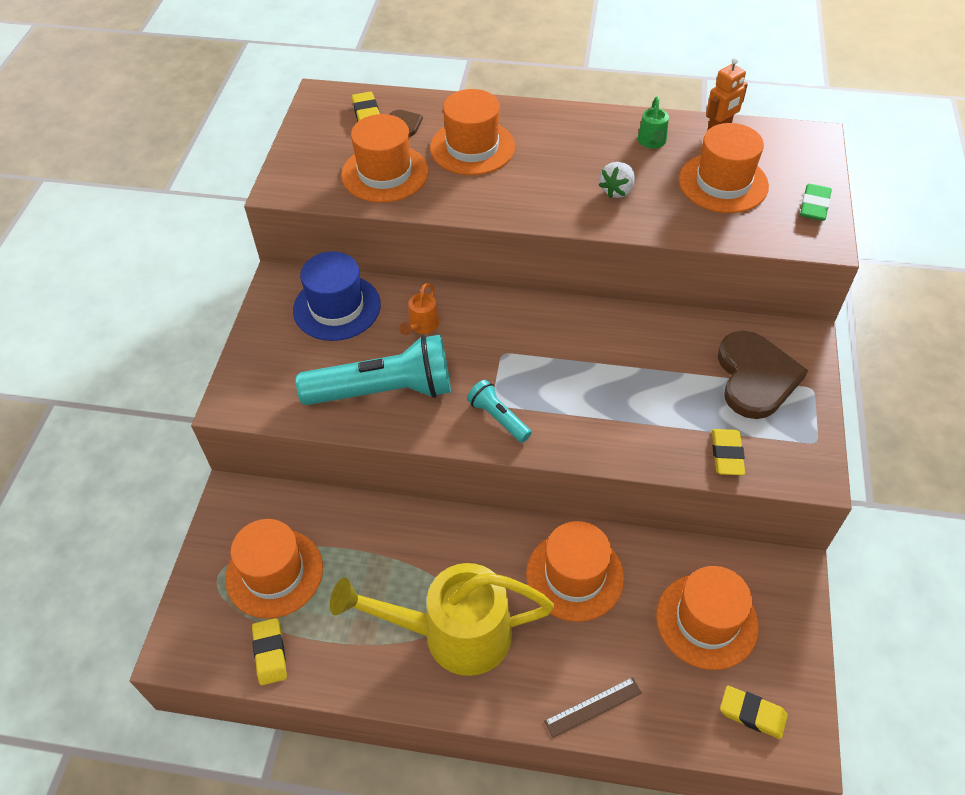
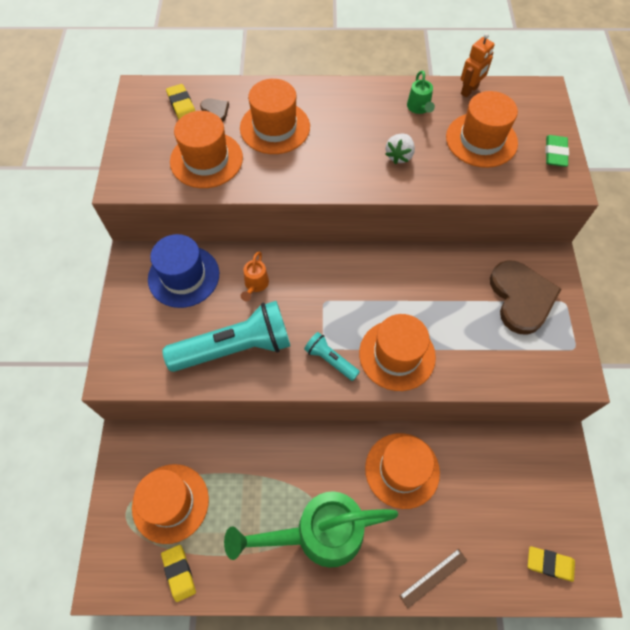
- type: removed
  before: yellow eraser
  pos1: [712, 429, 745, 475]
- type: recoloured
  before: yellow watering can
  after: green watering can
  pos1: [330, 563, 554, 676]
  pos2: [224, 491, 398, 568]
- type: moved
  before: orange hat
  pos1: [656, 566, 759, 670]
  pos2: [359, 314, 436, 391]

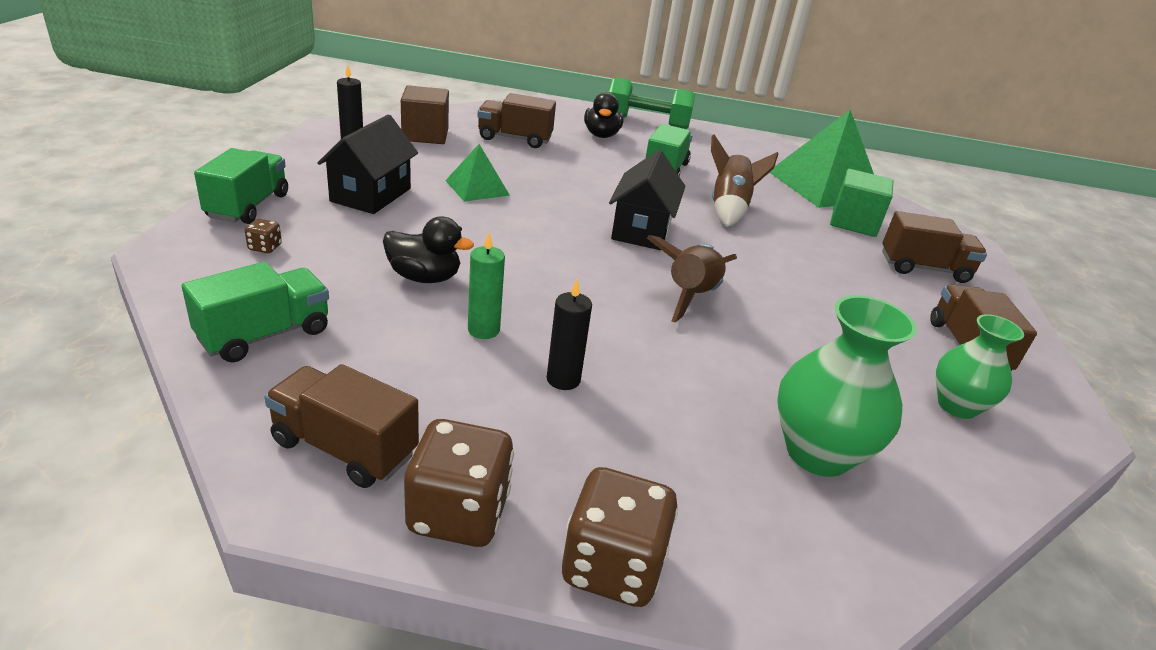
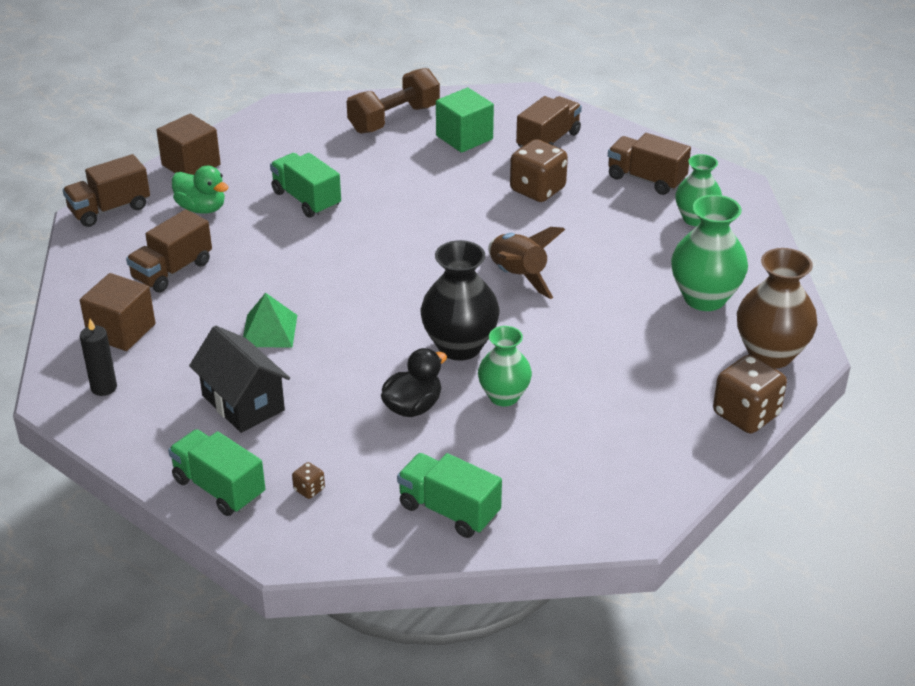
- type: replaced
  before: green dumbbell
  after: brown cube
  pos1: [609, 78, 695, 129]
  pos2: [156, 114, 221, 175]
- type: recoloured
  before: black duck
  after: green duck
  pos1: [584, 92, 624, 138]
  pos2: [172, 166, 229, 214]
- type: replaced
  before: green pyramid
  after: brown dumbbell
  pos1: [769, 110, 874, 208]
  pos2: [347, 68, 440, 134]
- type: removed
  before: brown rocket
  pos1: [711, 134, 778, 227]
- type: removed
  before: black house
  pos1: [609, 150, 685, 250]
- type: replaced
  before: green candle
  after: green vase
  pos1: [468, 233, 505, 339]
  pos2: [478, 326, 532, 406]
- type: turned
  before: green truck
  pos1: [182, 262, 329, 362]
  pos2: [397, 453, 502, 538]
  turn: -45
- type: removed
  before: black candle
  pos1: [547, 279, 592, 390]
- type: moved
  before: brown truck
  pos1: [264, 364, 419, 488]
  pos2: [63, 154, 150, 227]
- type: moved
  before: brown dice
  pos1: [404, 419, 514, 547]
  pos2: [510, 139, 568, 202]
- type: added
  after: black vase
  pos2: [420, 240, 500, 361]
- type: added
  after: brown vase
  pos2: [737, 248, 818, 369]

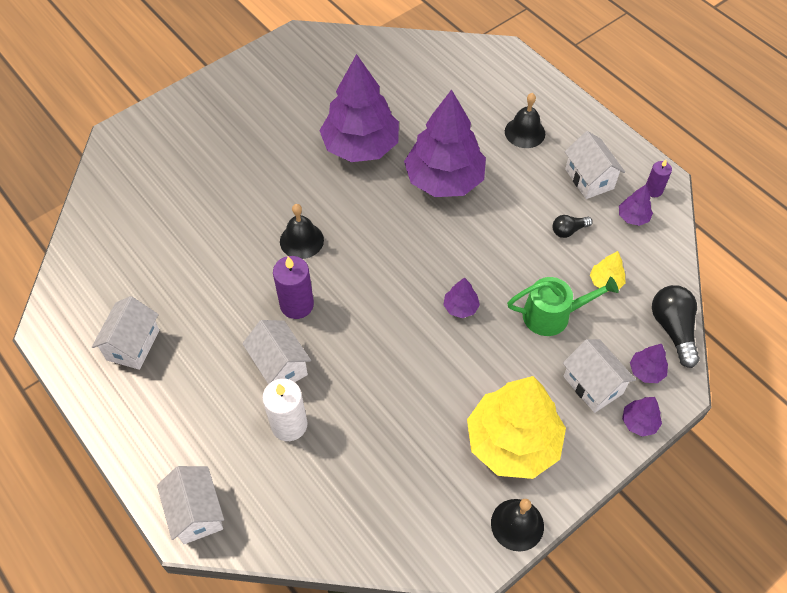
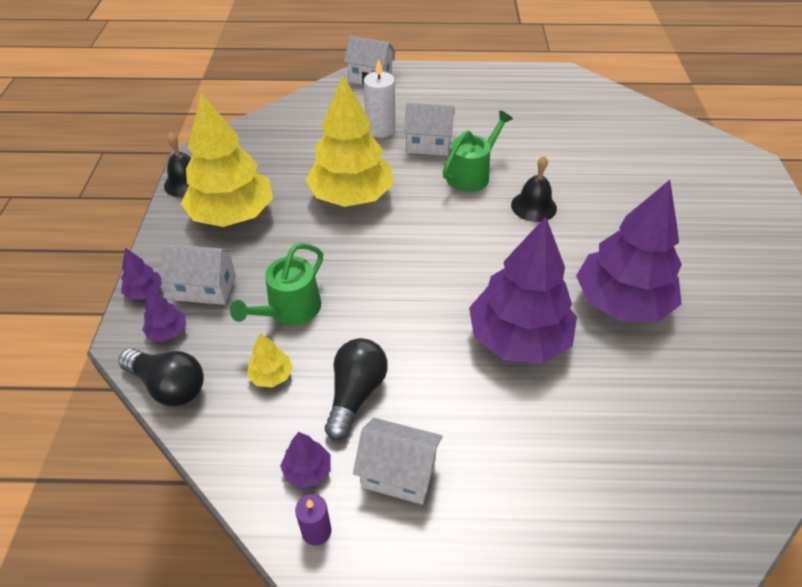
- type: removed
  before: black bell
  pos1: [505, 93, 545, 148]
- type: resized
  before: black light bulb
  pos1: [552, 215, 593, 238]
  pos2: [325, 338, 388, 440]
  scale: 1.76
- type: replaced
  before: purple candle
  after: green watering can
  pos1: [273, 256, 314, 319]
  pos2: [443, 110, 513, 192]
- type: removed
  before: purple tree
  pos1: [443, 277, 480, 318]
- type: removed
  before: white house
  pos1: [92, 296, 159, 370]
- type: added
  after: yellow tree
  pos2: [306, 75, 394, 207]

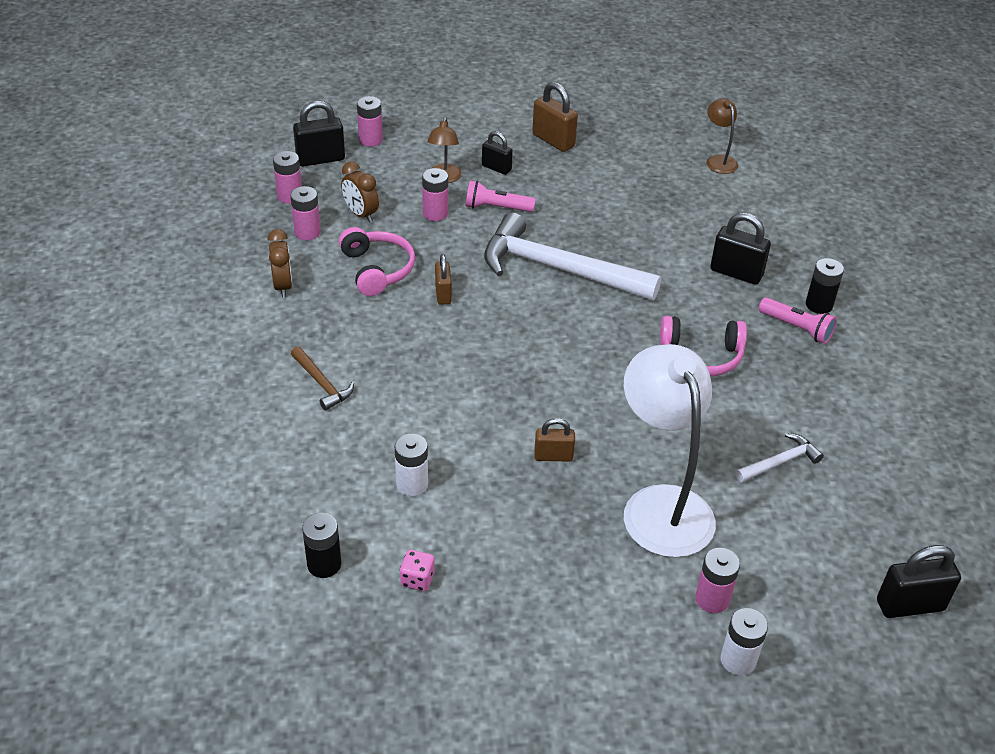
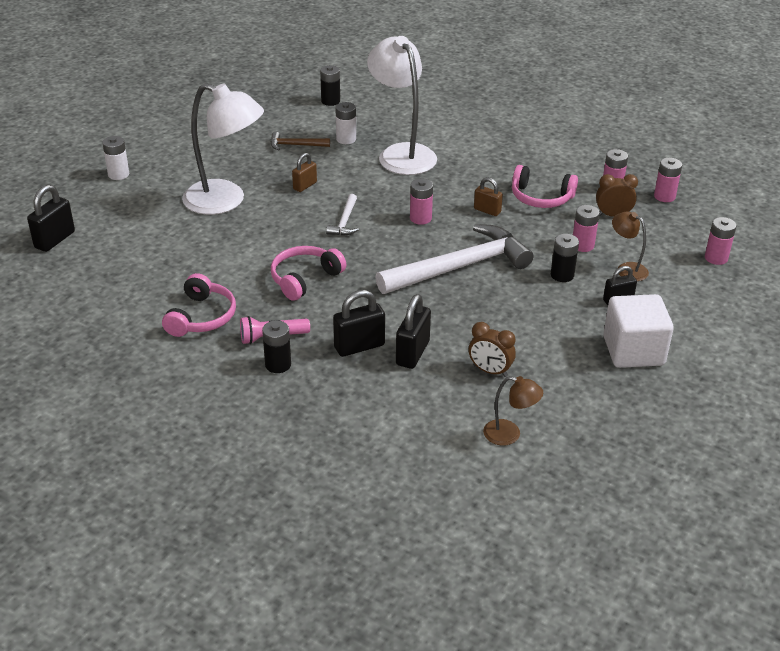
- type: replaced
  before: brown padlock
  after: white cube
  pos1: [532, 82, 578, 152]
  pos2: [603, 294, 674, 368]
- type: moved
  before: black padlock
  pos1: [293, 101, 345, 166]
  pos2: [396, 294, 431, 369]
- type: replaced
  before: pink flashlight
  after: black battery
  pos1: [466, 181, 536, 212]
  pos2: [551, 234, 579, 282]
- type: moved
  before: brown clock
  pos1: [268, 229, 292, 298]
  pos2: [469, 322, 516, 377]
- type: moved
  before: brown hammer
  pos1: [291, 346, 354, 411]
  pos2: [271, 132, 330, 150]
- type: moved
  before: white hammer
  pos1: [735, 433, 824, 483]
  pos2: [326, 194, 359, 236]
- type: moved
  before: pink battery
  pos1: [695, 548, 740, 613]
  pos2: [410, 179, 433, 225]
- type: removed
  before: pink dice
  pos1: [400, 550, 435, 591]
- type: added
  after: white lamp
  pos2: [367, 36, 437, 175]
- type: added
  after: pink headphones
  pos2: [162, 273, 236, 337]

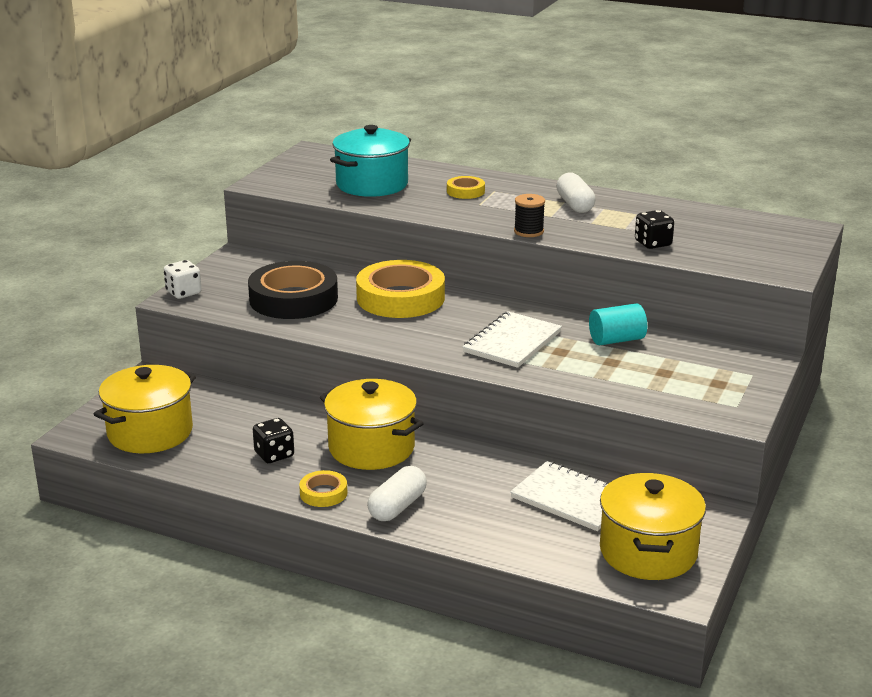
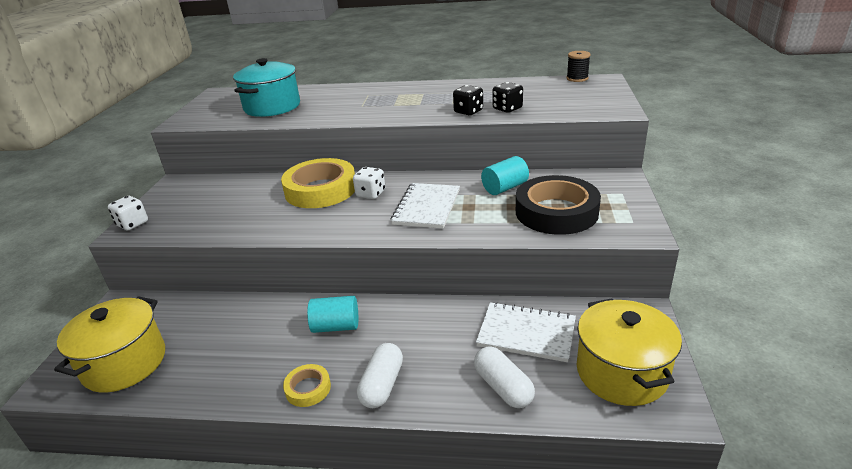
- type: moved
  before: white capsule
  pos1: [556, 172, 596, 213]
  pos2: [474, 346, 535, 408]
- type: removed
  before: yellow tape
  pos1: [447, 176, 485, 199]
- type: moved
  before: black spool
  pos1: [514, 194, 545, 237]
  pos2: [566, 51, 591, 82]
- type: moved
  before: black tape
  pos1: [248, 261, 338, 319]
  pos2: [516, 175, 601, 235]
- type: replaced
  before: yellow pot
  after: turquoise cylinder
  pos1: [320, 379, 424, 470]
  pos2: [307, 296, 358, 333]
- type: moved
  before: black dice
  pos1: [253, 418, 294, 463]
  pos2: [453, 85, 483, 115]
- type: added
  after: white dice
  pos2: [353, 167, 385, 199]

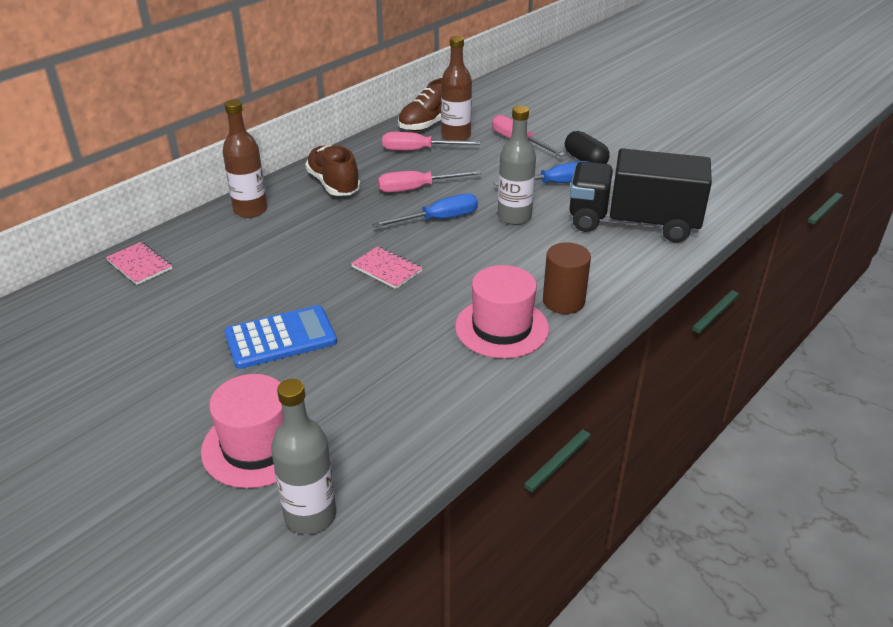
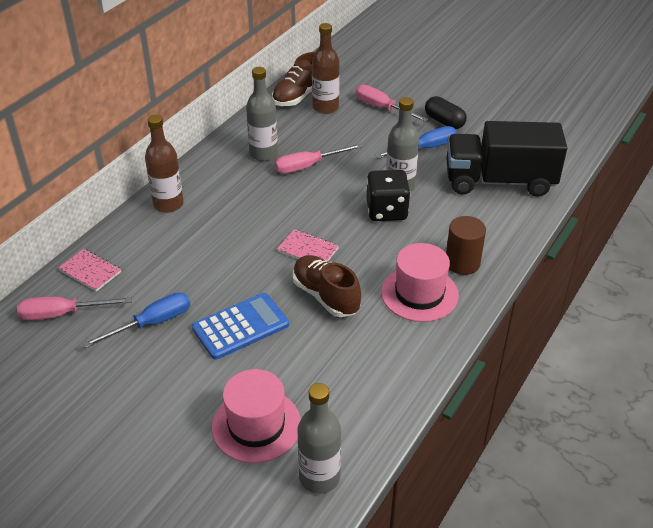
- type: moved
  before: pink screwdriver
  pos1: [382, 132, 480, 151]
  pos2: [17, 297, 132, 320]
- type: moved
  before: brown shoe
  pos1: [305, 145, 361, 196]
  pos2: [293, 255, 361, 317]
- type: moved
  before: blue screwdriver
  pos1: [372, 193, 478, 228]
  pos2: [82, 292, 190, 348]
- type: added
  after: grey bottle
  pos2: [246, 67, 278, 161]
- type: added
  after: black dice
  pos2: [367, 170, 410, 221]

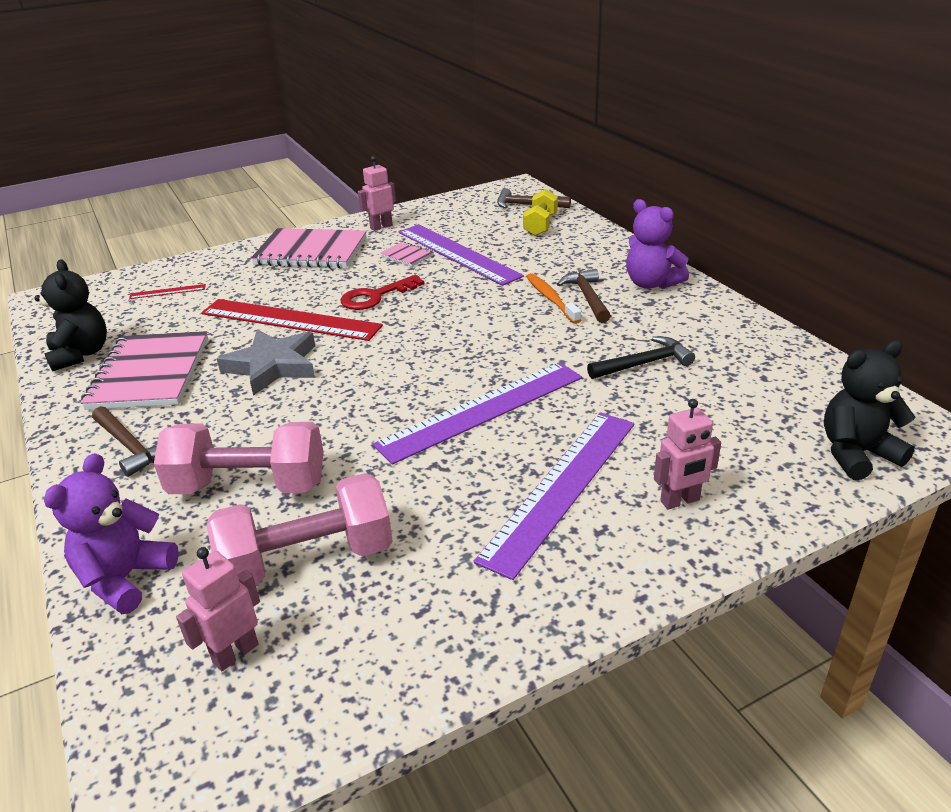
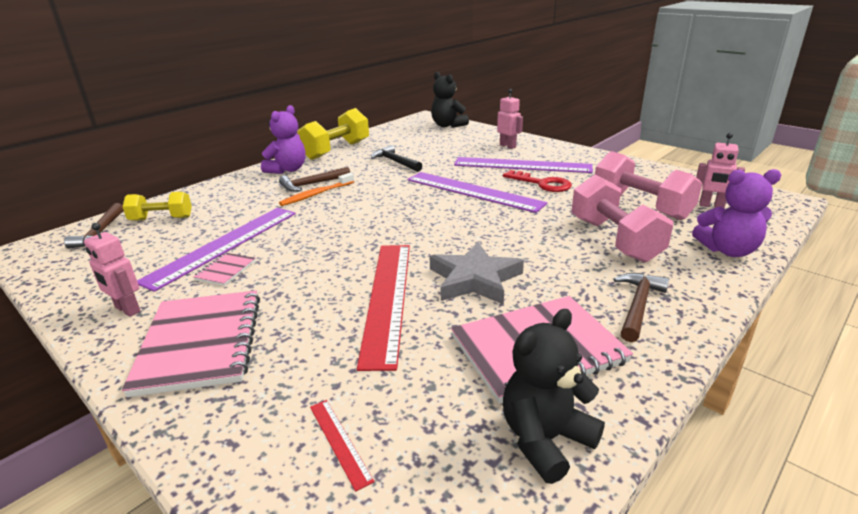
- type: moved
  before: red key
  pos1: [341, 275, 425, 310]
  pos2: [503, 170, 572, 192]
- type: added
  after: yellow dumbbell
  pos2: [297, 108, 369, 160]

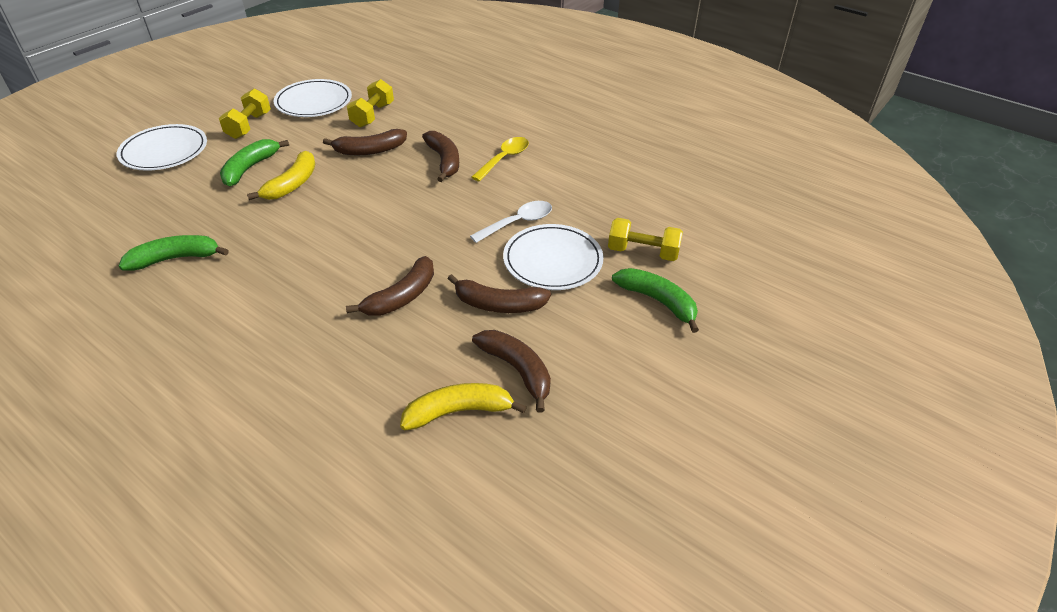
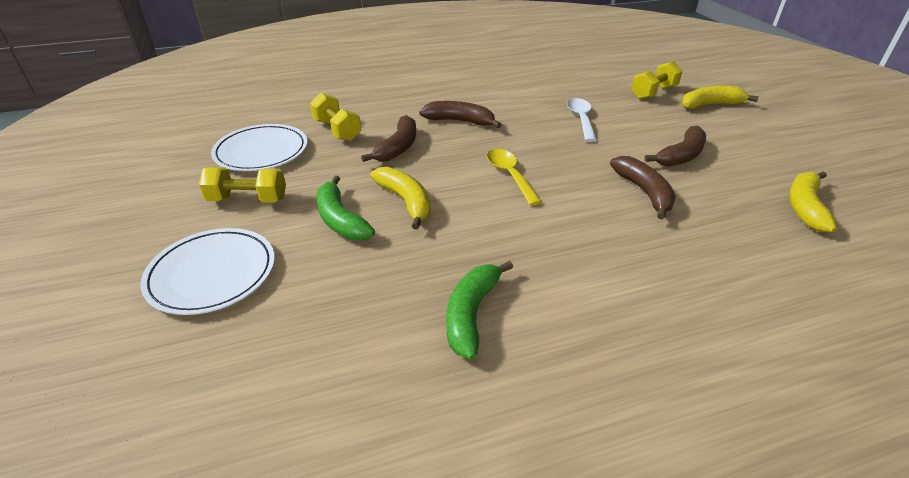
- type: turned
  before: yellow dumbbell
  pos1: [219, 88, 271, 139]
  pos2: [199, 167, 286, 203]
  turn: -45
- type: moved
  before: yellow spoon
  pos1: [471, 137, 529, 182]
  pos2: [487, 149, 542, 205]
- type: removed
  before: white plate
  pos1: [503, 224, 603, 290]
- type: recoloured
  before: green banana
  after: yellow banana
  pos1: [612, 268, 699, 333]
  pos2: [682, 86, 759, 109]
- type: removed
  before: brown banana
  pos1: [472, 330, 551, 413]

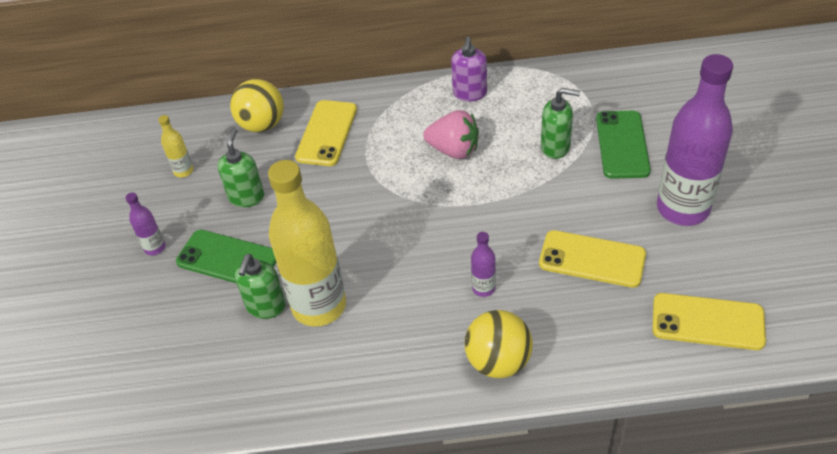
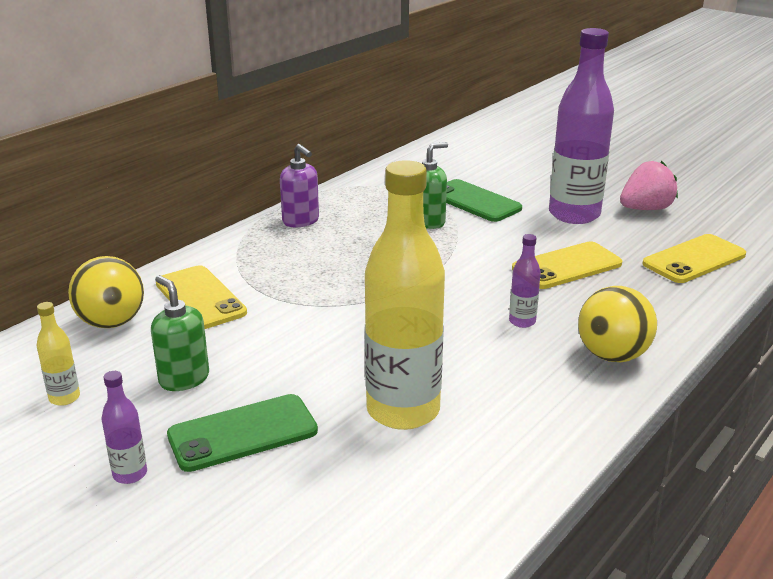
- type: moved
  before: pink strawberry
  pos1: [423, 110, 479, 159]
  pos2: [620, 161, 678, 210]
- type: removed
  before: green soap dispenser
  pos1: [235, 254, 286, 319]

